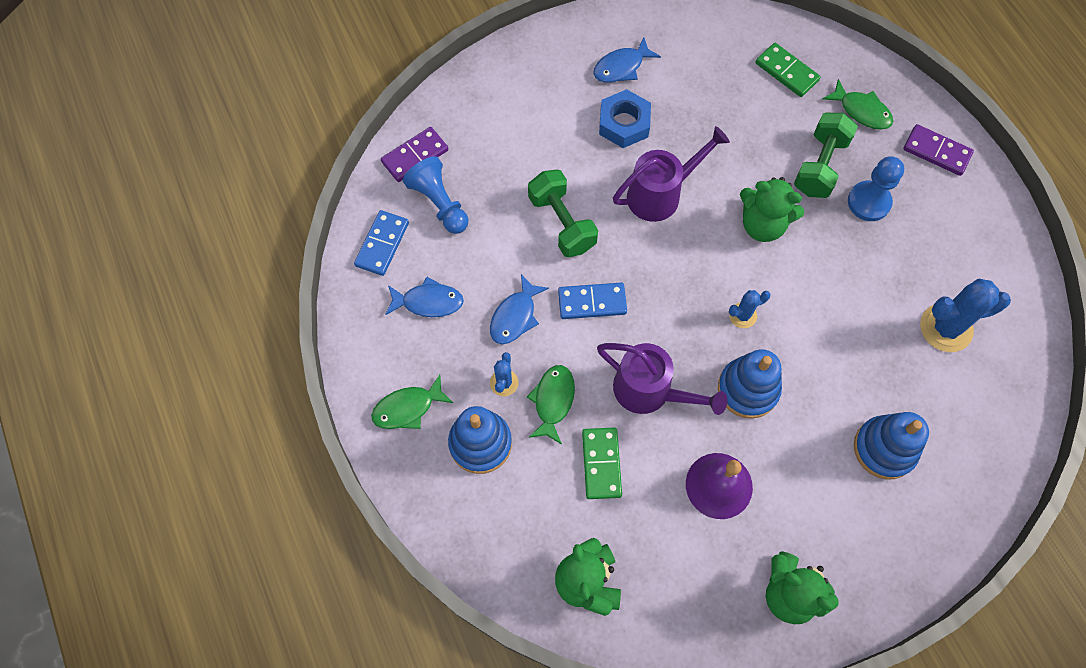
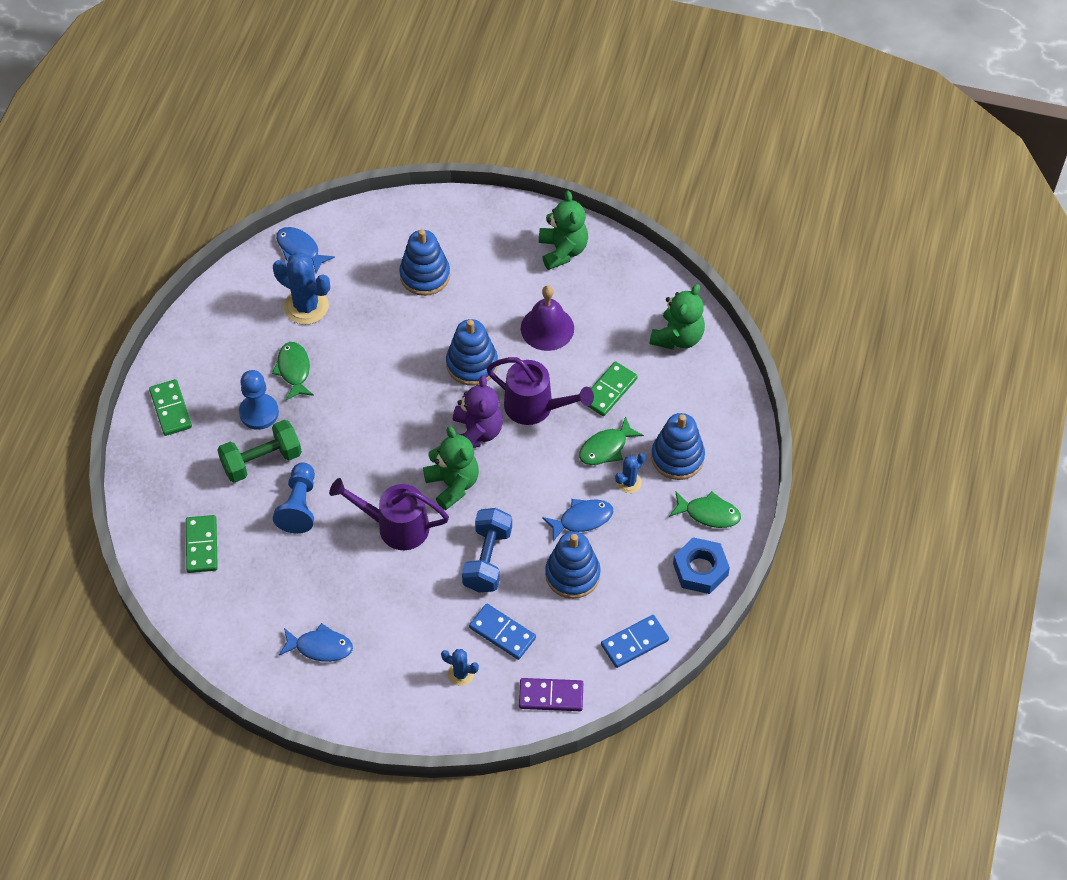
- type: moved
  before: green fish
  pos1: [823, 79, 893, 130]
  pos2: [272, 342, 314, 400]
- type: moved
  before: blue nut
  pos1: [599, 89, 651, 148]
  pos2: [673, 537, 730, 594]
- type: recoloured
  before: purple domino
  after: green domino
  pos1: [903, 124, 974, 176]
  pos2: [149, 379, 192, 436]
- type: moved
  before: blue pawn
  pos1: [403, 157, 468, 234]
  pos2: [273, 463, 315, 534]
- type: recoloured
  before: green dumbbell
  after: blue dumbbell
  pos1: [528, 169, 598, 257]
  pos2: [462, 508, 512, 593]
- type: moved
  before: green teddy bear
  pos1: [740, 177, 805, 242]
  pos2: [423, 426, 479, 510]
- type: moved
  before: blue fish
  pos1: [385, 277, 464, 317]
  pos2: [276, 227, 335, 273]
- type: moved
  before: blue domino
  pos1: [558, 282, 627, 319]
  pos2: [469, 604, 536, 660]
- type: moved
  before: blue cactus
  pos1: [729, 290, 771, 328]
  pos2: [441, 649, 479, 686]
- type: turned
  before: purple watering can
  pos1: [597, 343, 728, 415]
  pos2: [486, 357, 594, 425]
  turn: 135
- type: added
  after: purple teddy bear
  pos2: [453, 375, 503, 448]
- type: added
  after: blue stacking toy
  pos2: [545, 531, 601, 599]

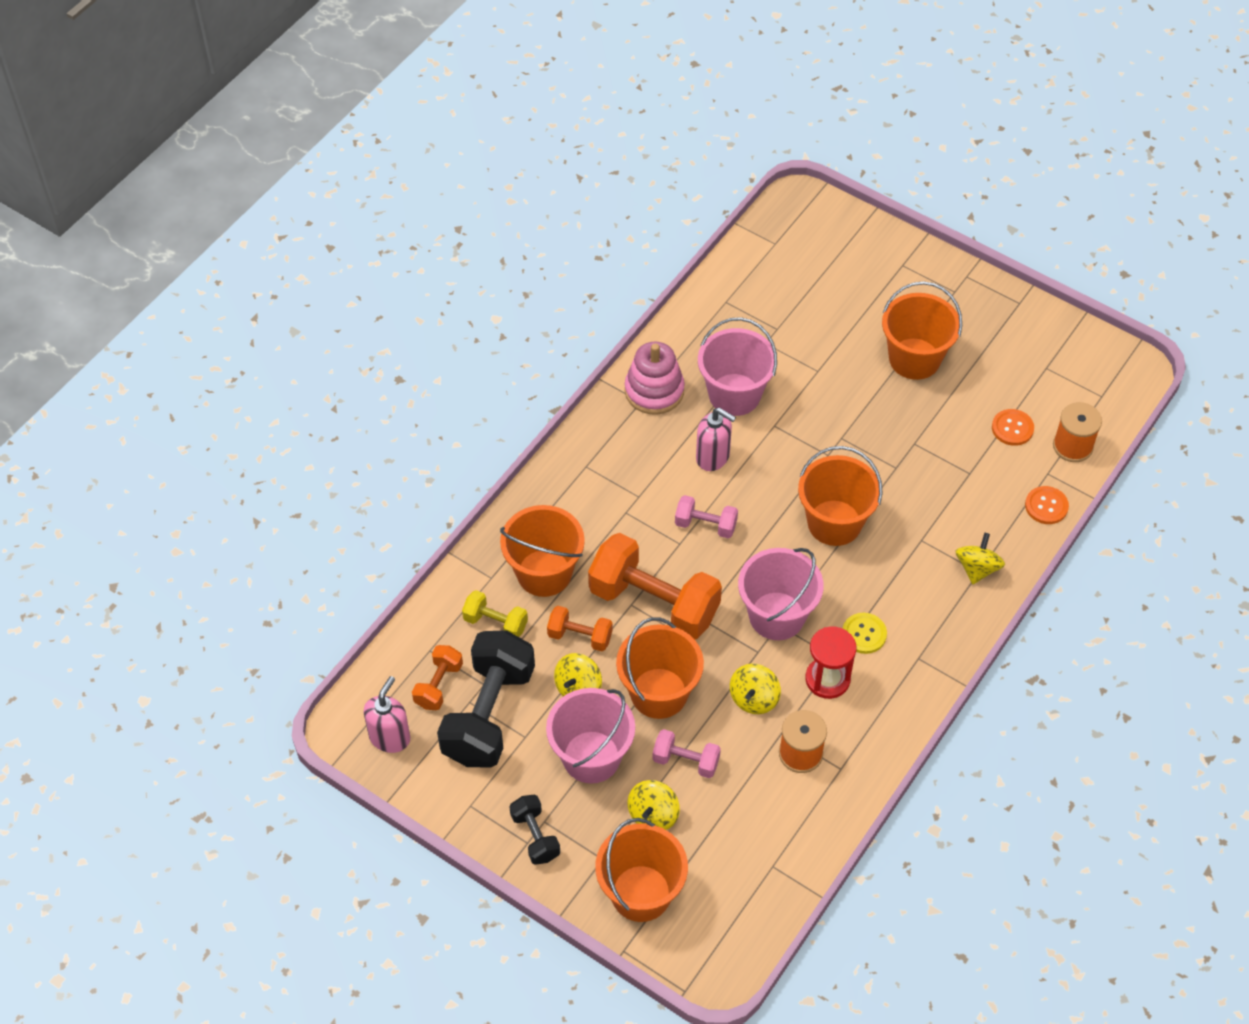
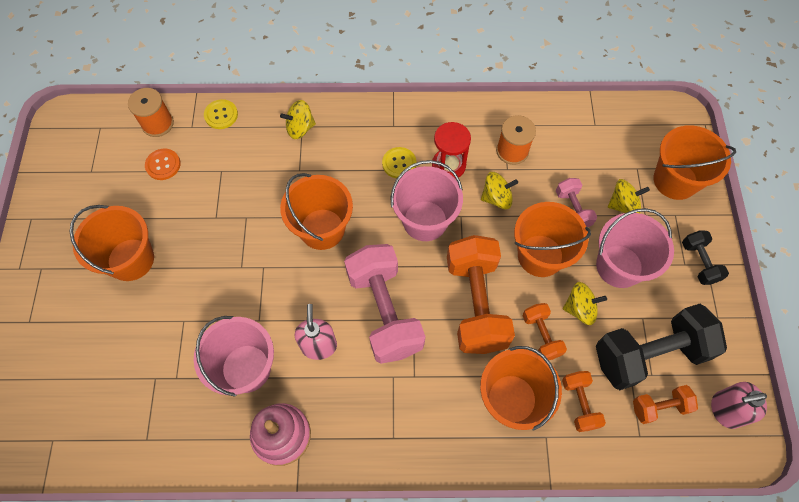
- type: recoloured
  before: orange button
  after: yellow button
  pos1: [1025, 486, 1069, 524]
  pos2: [204, 99, 238, 129]
- type: resized
  before: pink dumbbell
  pos1: [675, 495, 738, 538]
  pos2: [344, 244, 426, 364]
  scale: 2.05
- type: recoloured
  before: yellow dumbbell
  after: orange dumbbell
  pos1: [462, 590, 528, 637]
  pos2: [562, 371, 606, 432]
- type: turned
  before: black dumbbell
  pos1: [509, 795, 560, 865]
  pos2: [682, 230, 729, 285]
  turn: -45

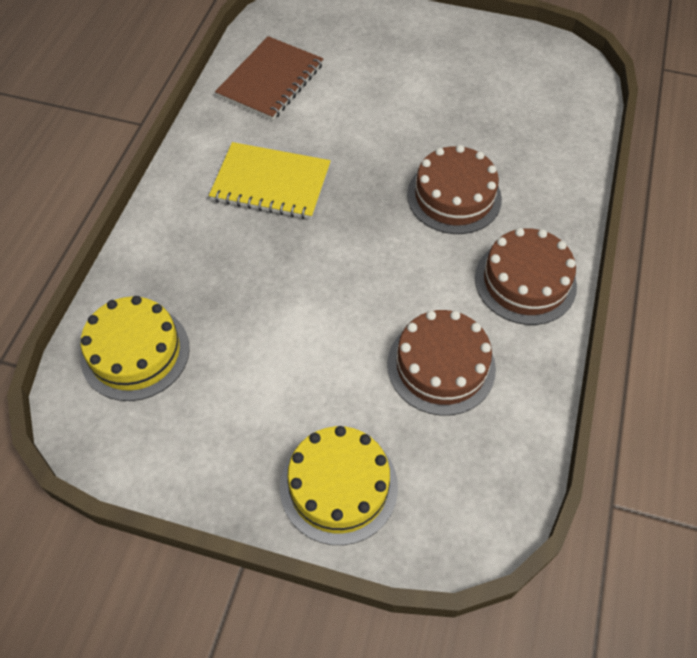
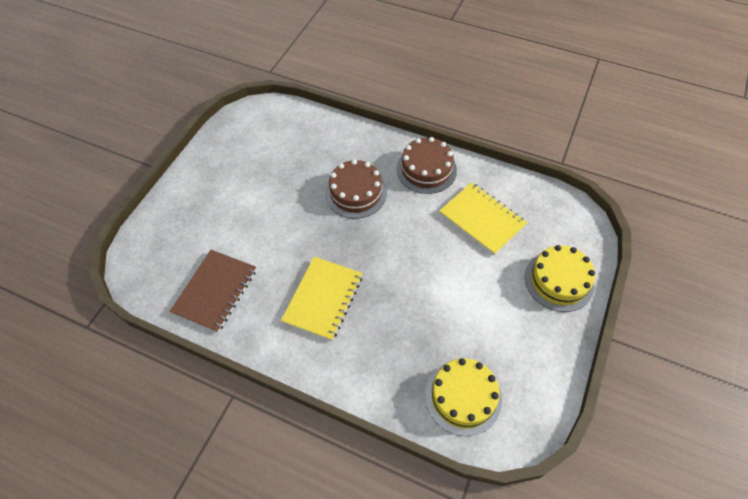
- type: turned
  before: brown notebook
  pos1: [215, 36, 323, 121]
  pos2: [169, 250, 257, 333]
  turn: 75
- type: replaced
  before: brown cake
  after: yellow notebook
  pos1: [387, 310, 496, 416]
  pos2: [439, 182, 527, 255]

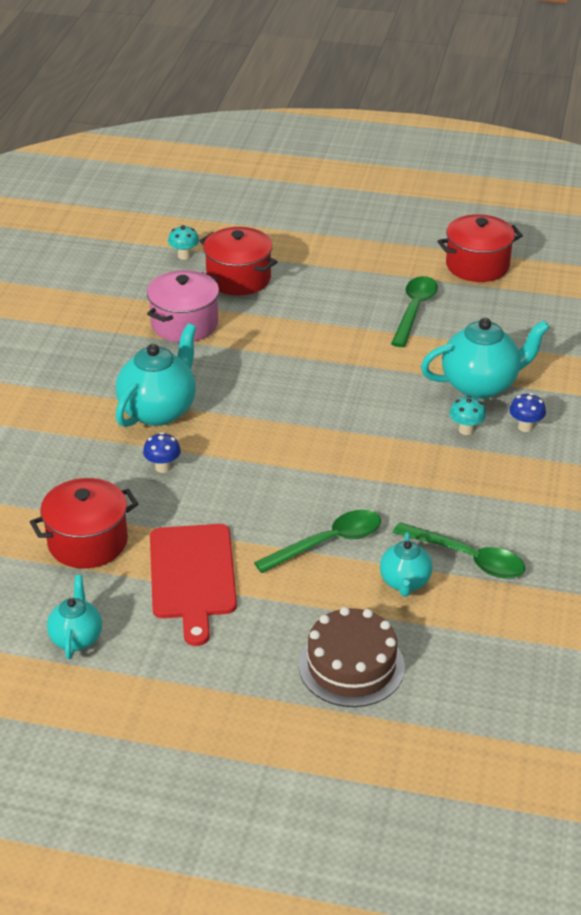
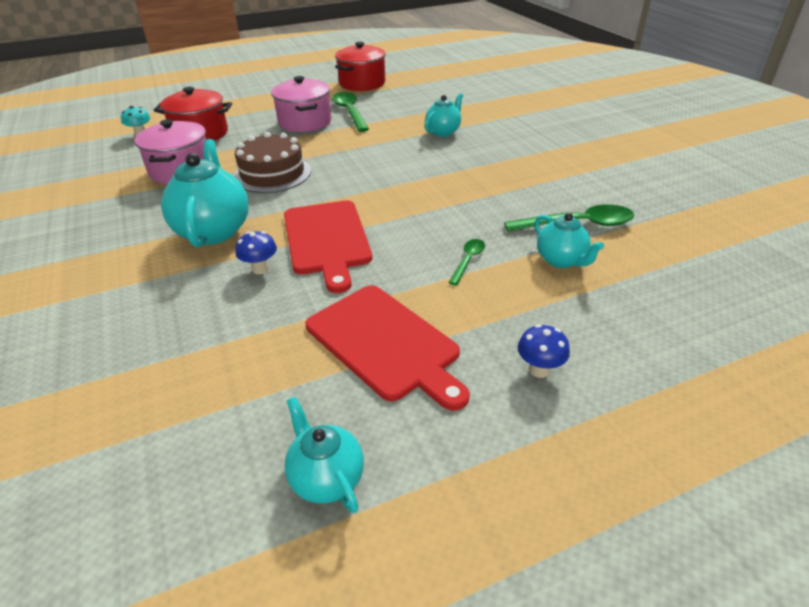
- type: resized
  before: turquoise teapot
  pos1: [421, 318, 550, 399]
  pos2: [425, 93, 463, 137]
  scale: 0.58
- type: moved
  before: blue mushroom
  pos1: [509, 393, 546, 432]
  pos2: [518, 324, 570, 378]
- type: removed
  before: turquoise mushroom
  pos1: [450, 396, 486, 435]
- type: removed
  before: red pot
  pos1: [30, 478, 138, 568]
- type: resized
  before: green spoon
  pos1: [254, 510, 381, 573]
  pos2: [449, 239, 485, 286]
  scale: 0.54
- type: moved
  before: brown cake
  pos1: [299, 607, 405, 707]
  pos2: [234, 132, 311, 193]
- type: added
  after: pink pot
  pos2: [271, 76, 332, 132]
- type: added
  after: red cutting board
  pos2: [284, 200, 372, 293]

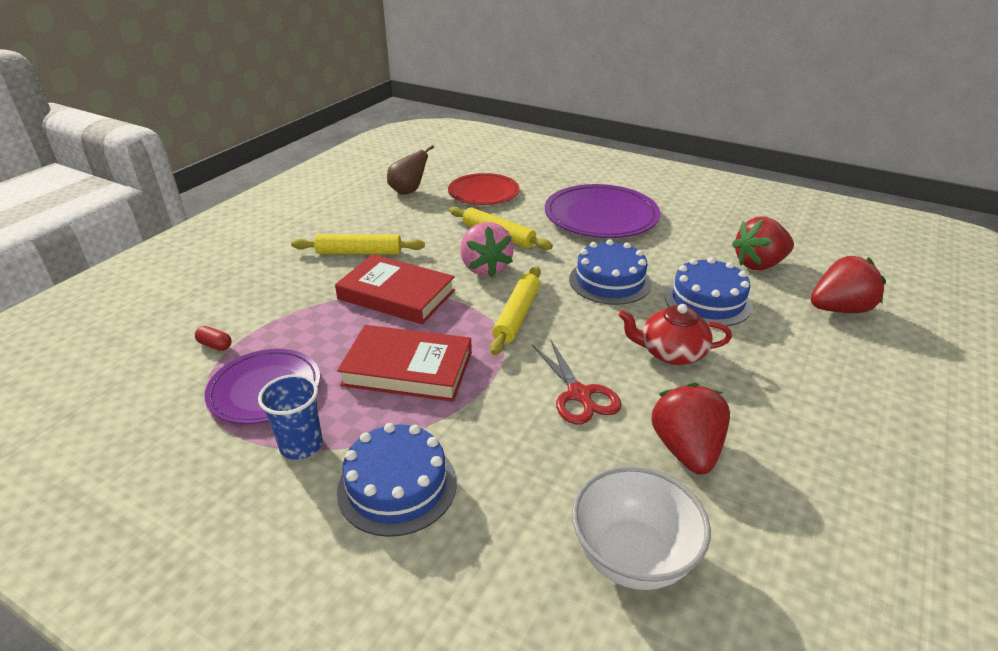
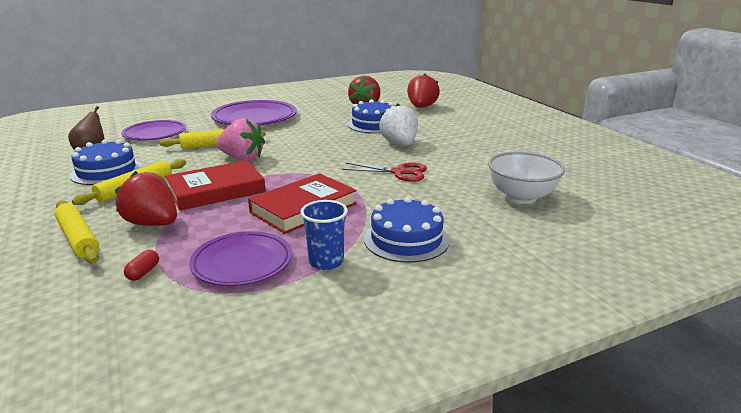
- type: recoloured
  before: red plate
  after: purple plate
  pos1: [448, 173, 520, 205]
  pos2: [121, 120, 186, 141]
- type: moved
  before: blue cake
  pos1: [569, 239, 652, 305]
  pos2: [70, 140, 142, 185]
- type: moved
  before: yellow rolling pin
  pos1: [490, 266, 541, 355]
  pos2: [55, 200, 99, 264]
- type: replaced
  before: red teapot
  after: white strawberry
  pos1: [618, 304, 732, 365]
  pos2: [379, 104, 418, 146]
- type: turned
  before: red capsule
  pos1: [195, 326, 231, 351]
  pos2: [124, 250, 159, 281]
  turn: -45
- type: moved
  before: red strawberry
  pos1: [651, 382, 730, 475]
  pos2: [115, 171, 177, 226]

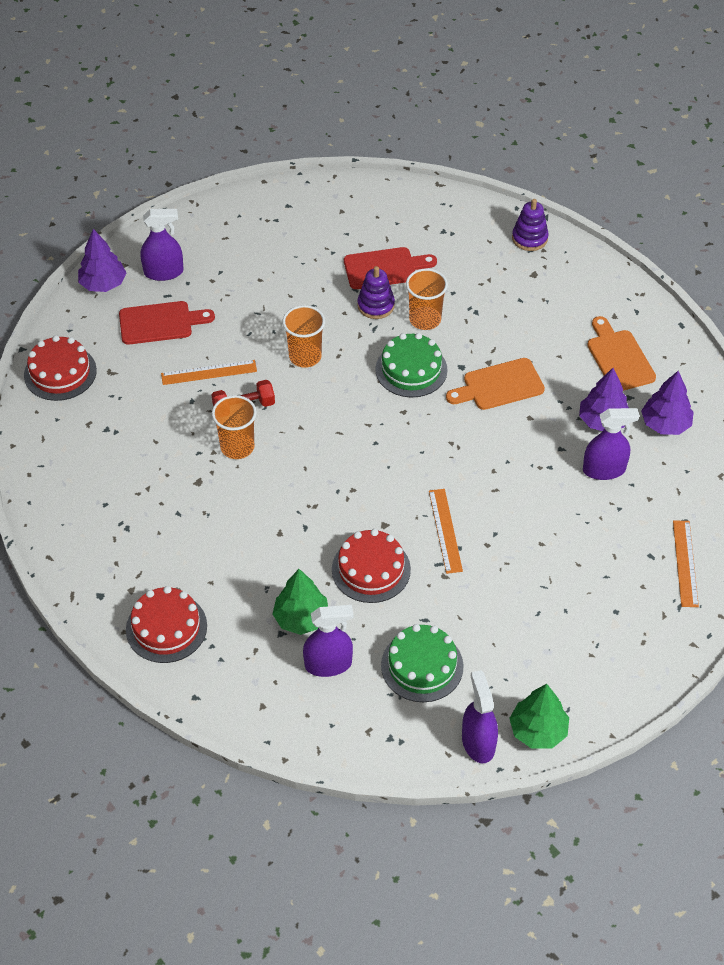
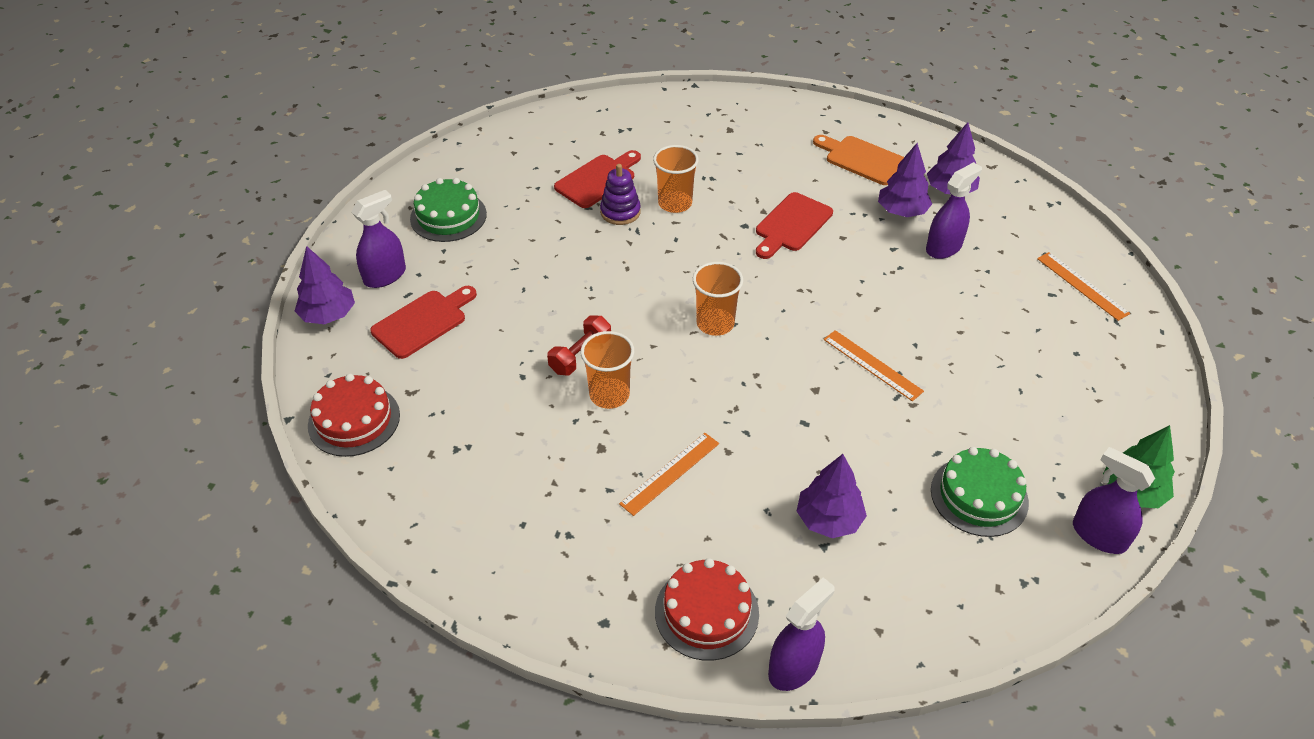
- type: removed
  before: purple stacking toy
  pos1: [512, 199, 549, 251]
- type: moved
  before: orange cup
  pos1: [282, 305, 325, 368]
  pos2: [693, 262, 743, 336]
- type: moved
  before: green cake
  pos1: [375, 333, 448, 397]
  pos2: [410, 178, 487, 242]
- type: recoloured
  before: orange cutting board
  after: red cutting board
  pos1: [446, 358, 545, 410]
  pos2: [756, 192, 833, 259]
- type: moved
  before: orange ruler
  pos1: [161, 360, 257, 385]
  pos2: [619, 433, 719, 516]
- type: removed
  before: red cake
  pos1: [332, 529, 411, 603]
- type: recoloured
  before: green tree
  after: purple tree
  pos1: [272, 569, 328, 635]
  pos2: [797, 454, 867, 538]
- type: moved
  before: purple spray bottle
  pos1: [303, 605, 353, 677]
  pos2: [768, 577, 834, 691]

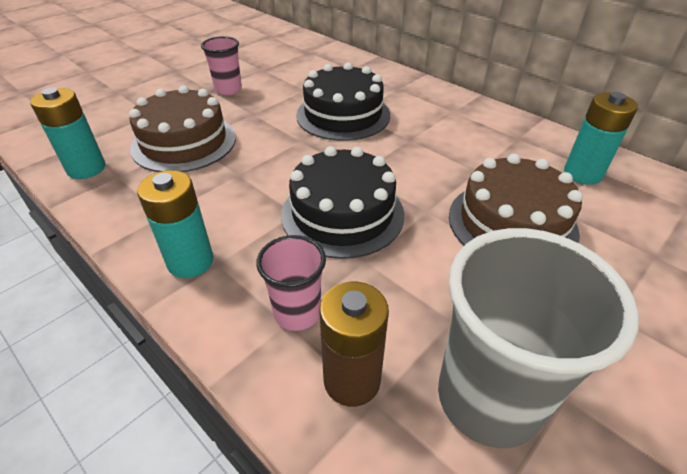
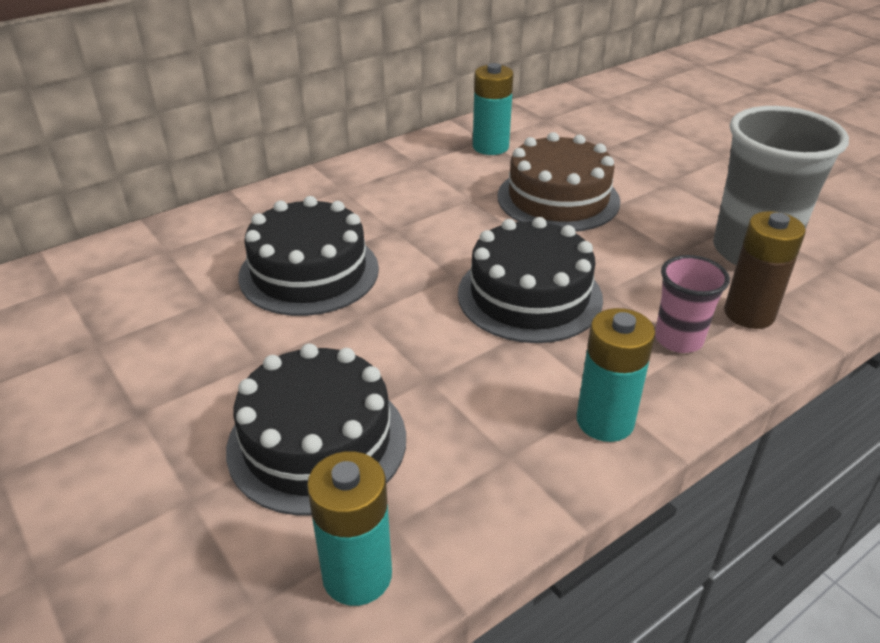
- type: removed
  before: pink cup
  pos1: [201, 36, 242, 95]
- type: recoloured
  before: brown cake
  after: black cake
  pos1: [129, 85, 236, 172]
  pos2: [226, 343, 406, 516]

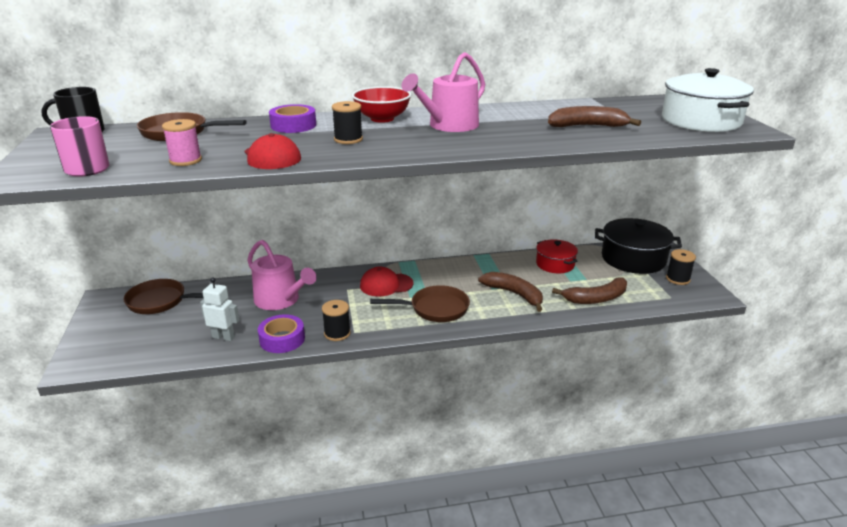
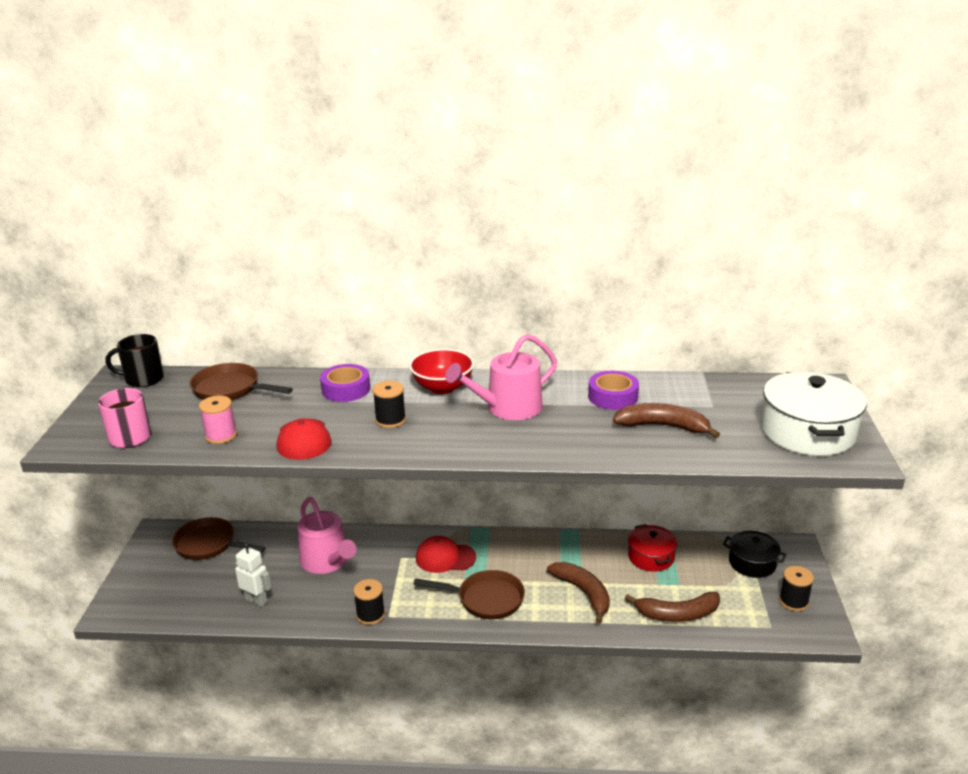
- type: resized
  before: black pot
  pos1: [595, 218, 682, 274]
  pos2: [723, 531, 787, 578]
  scale: 0.6
- type: moved
  before: purple tape
  pos1: [258, 314, 305, 353]
  pos2: [588, 371, 639, 410]

